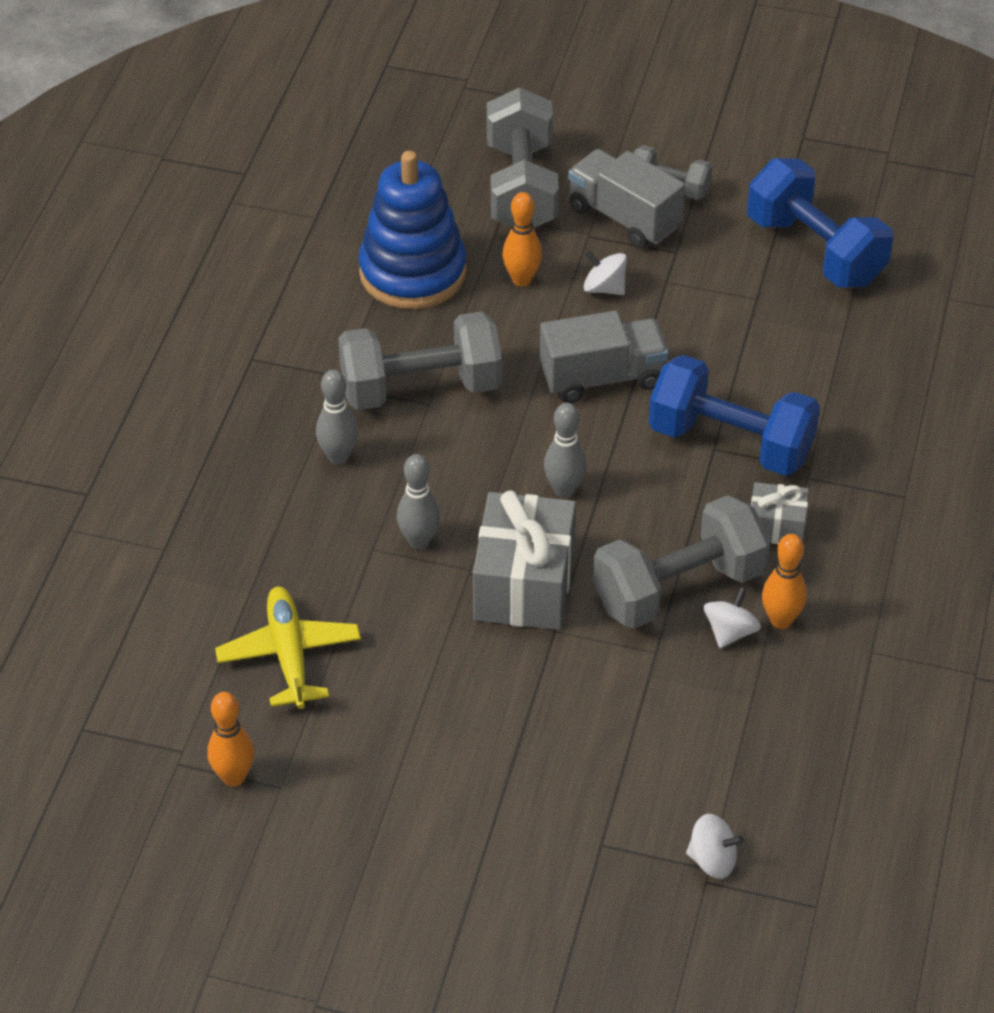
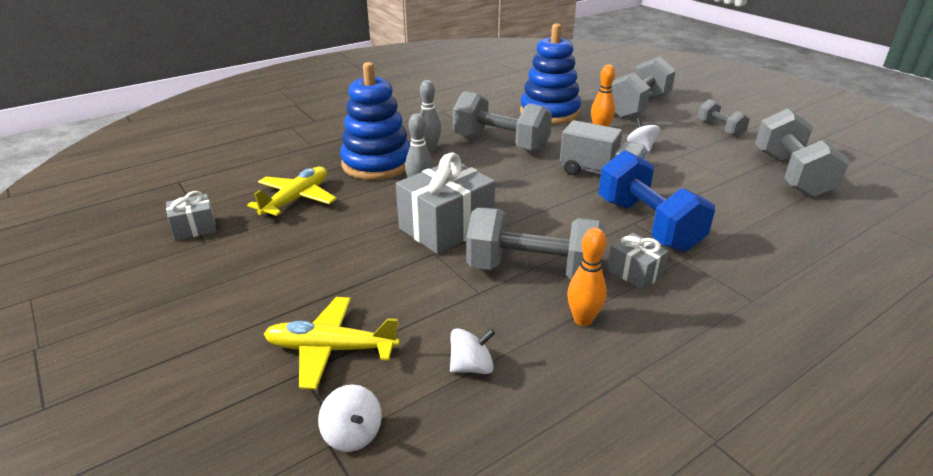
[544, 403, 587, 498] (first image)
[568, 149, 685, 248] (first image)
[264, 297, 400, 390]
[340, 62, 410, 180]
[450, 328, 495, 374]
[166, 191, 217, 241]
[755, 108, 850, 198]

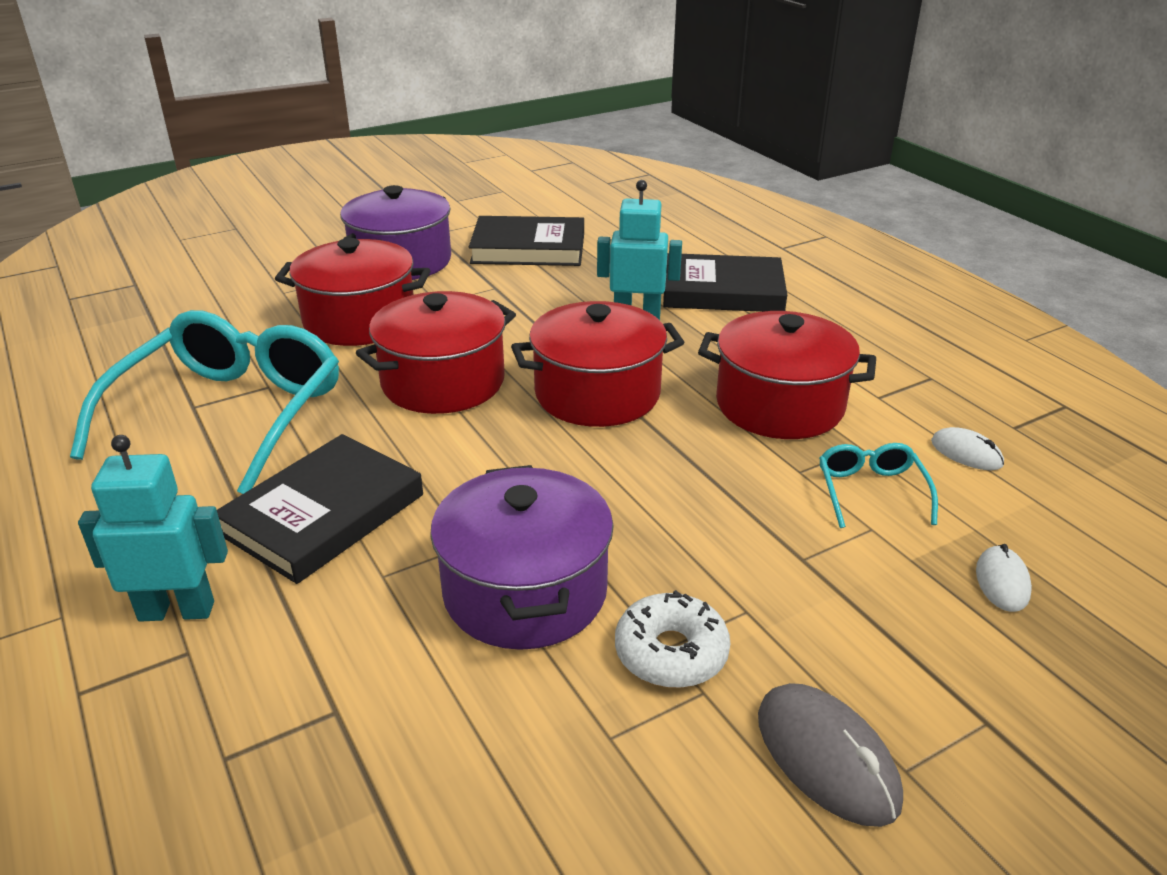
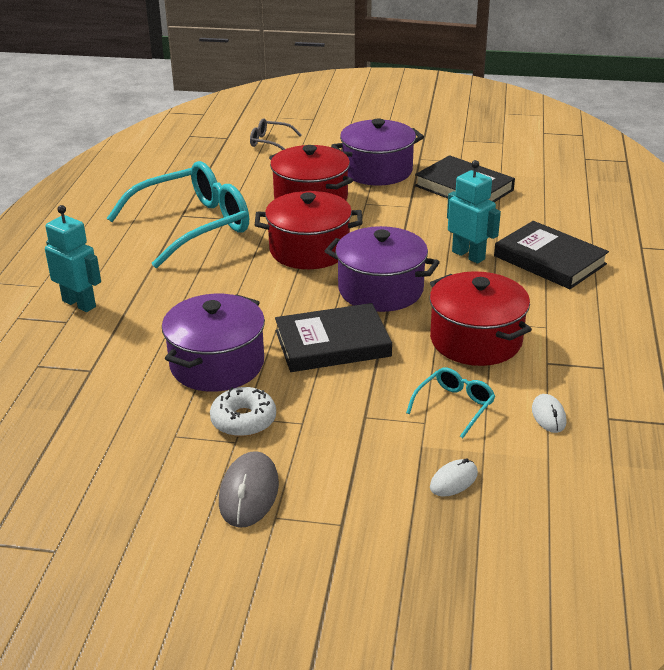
[250, 118, 302, 150]
[275, 303, 392, 372]
[325, 226, 440, 312]

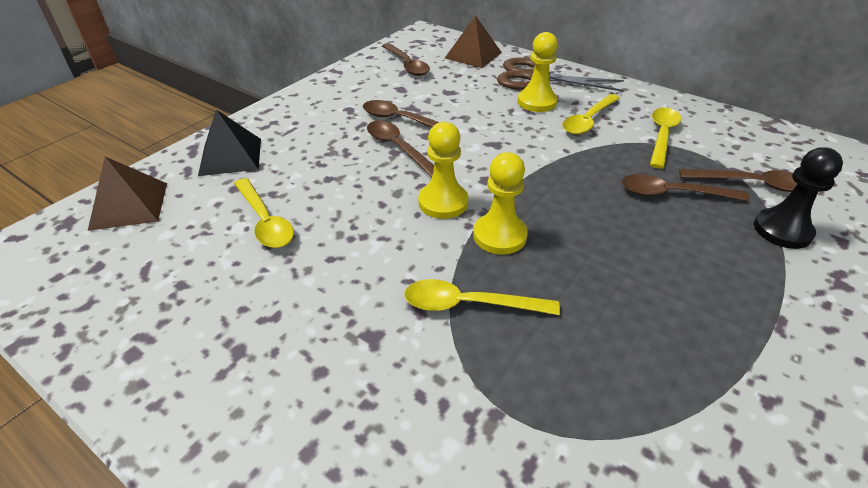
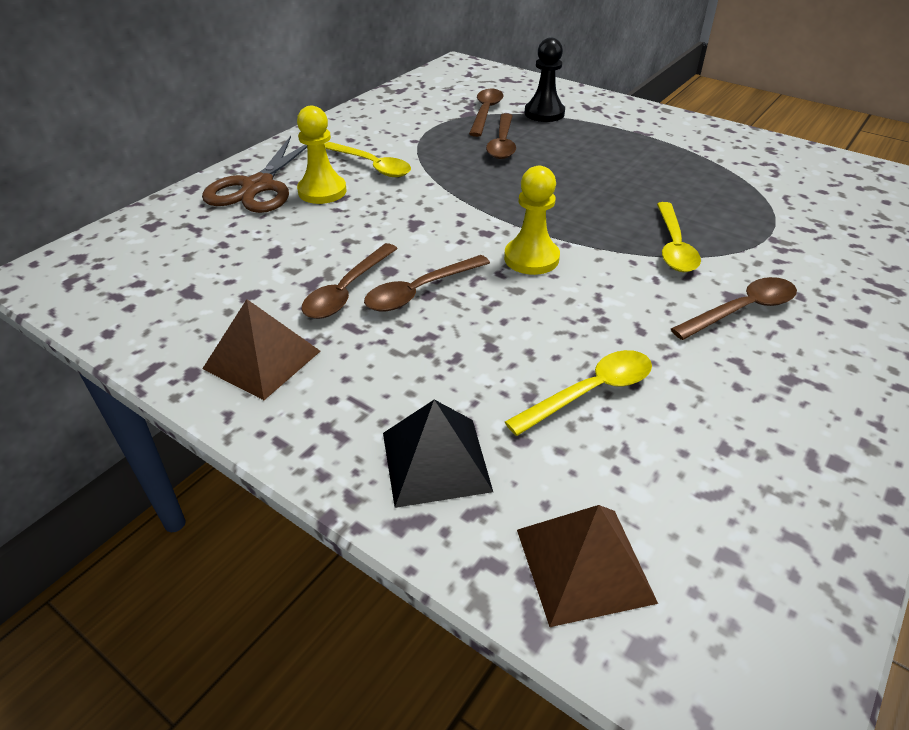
[473, 152, 528, 255] (first image)
[650, 108, 681, 169] (first image)
[671, 277, 797, 340]
[202, 299, 321, 400]

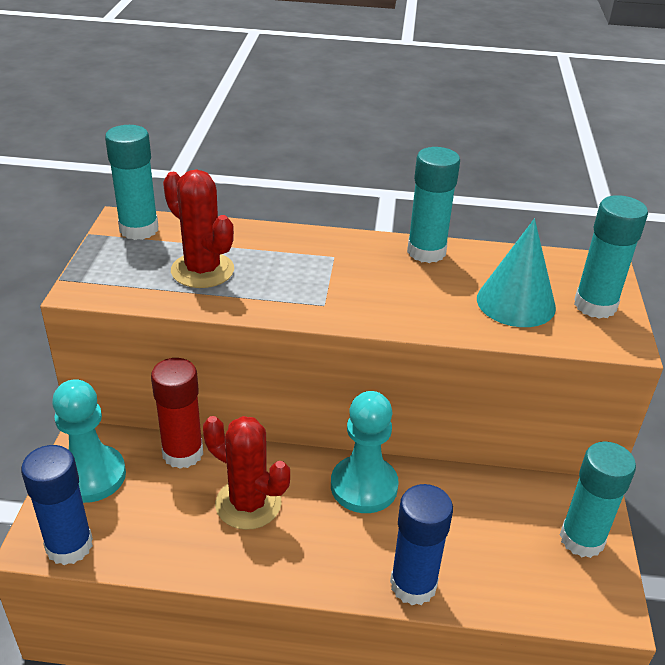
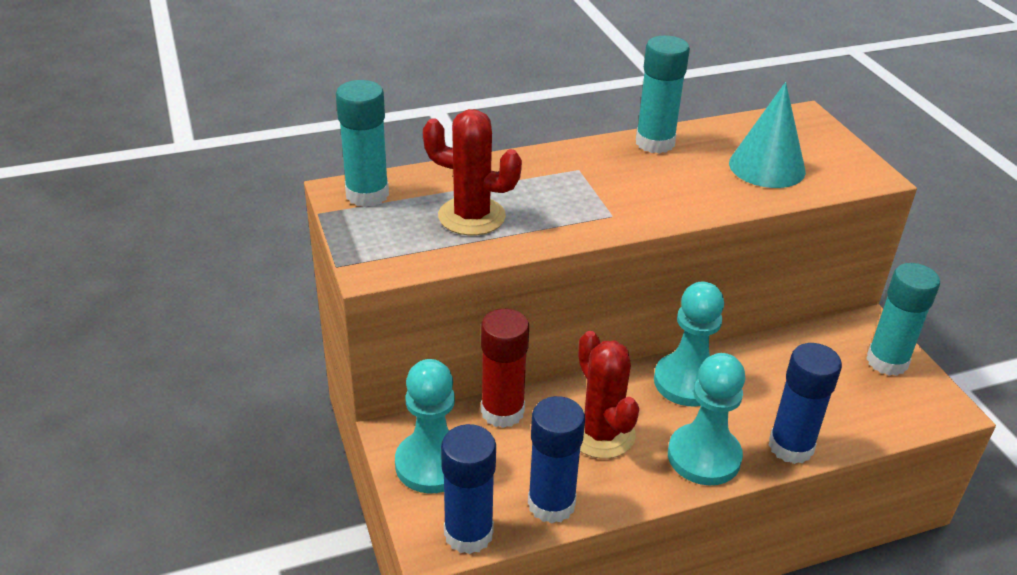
[574, 195, 648, 319] (first image)
[528, 396, 585, 523]
[668, 353, 745, 485]
[578, 331, 639, 459]

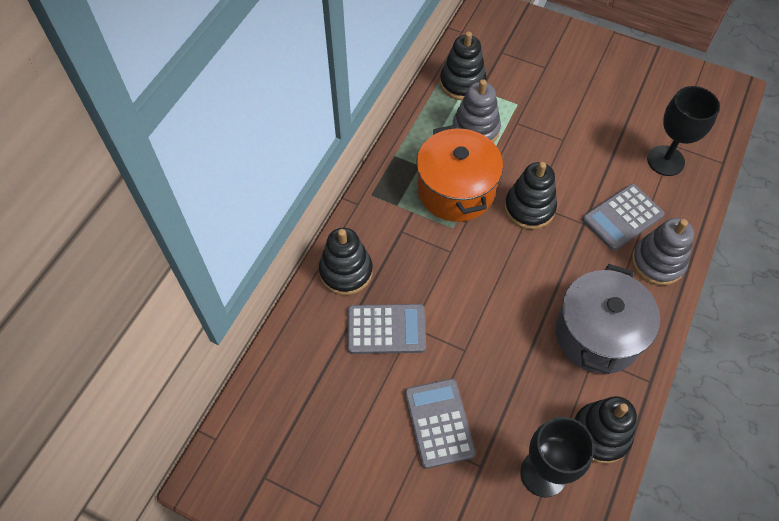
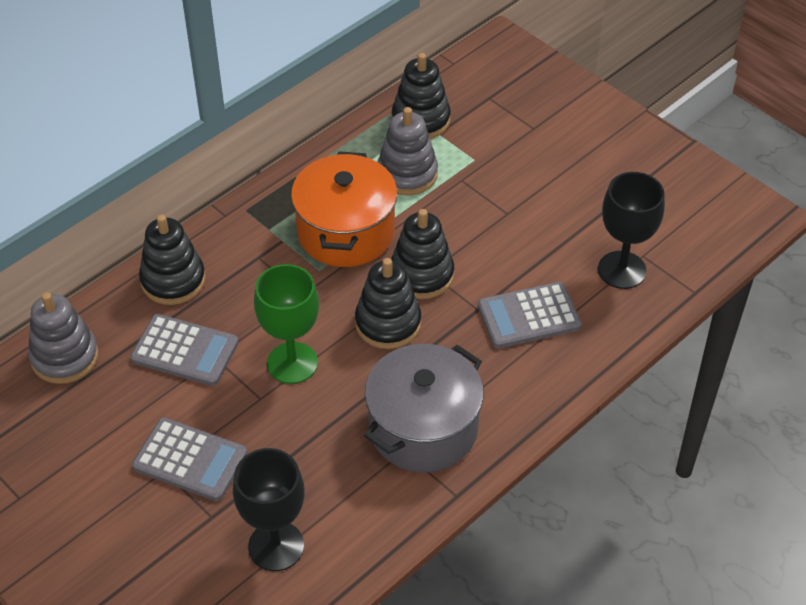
[254, 264, 319, 384]
[355, 258, 421, 349]
[28, 292, 99, 384]
[132, 418, 247, 501]

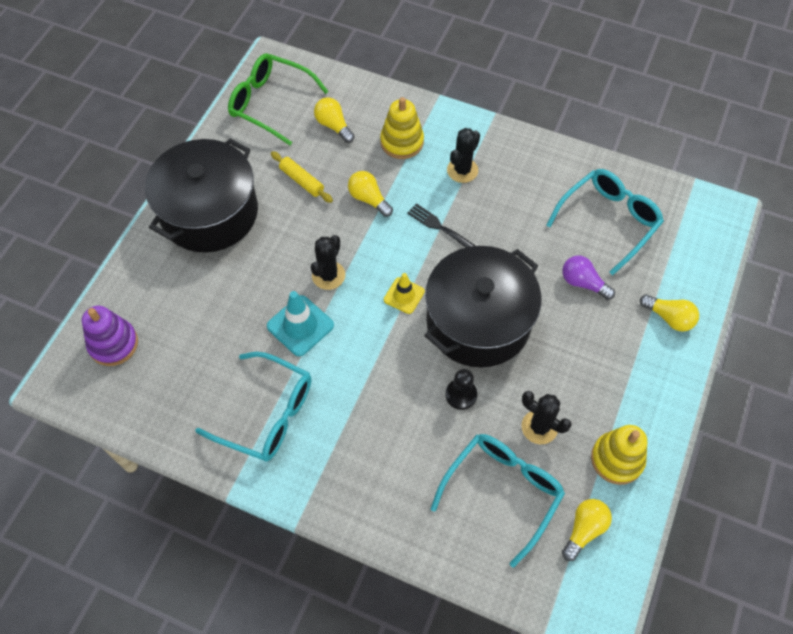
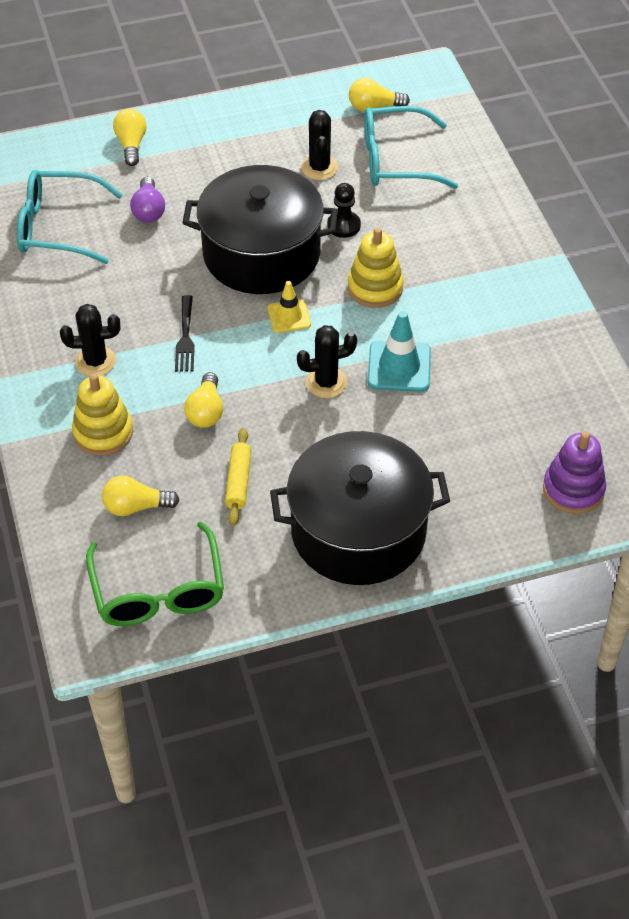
[195, 352, 311, 462] (first image)
[348, 227, 404, 308]
[102, 476, 179, 516]

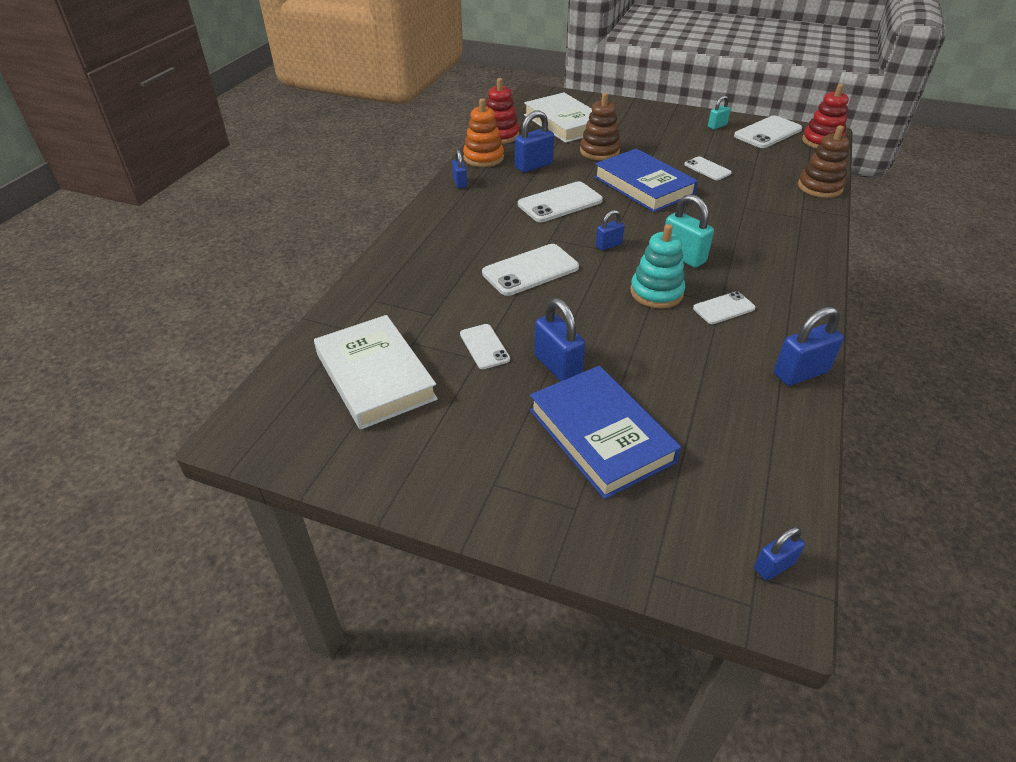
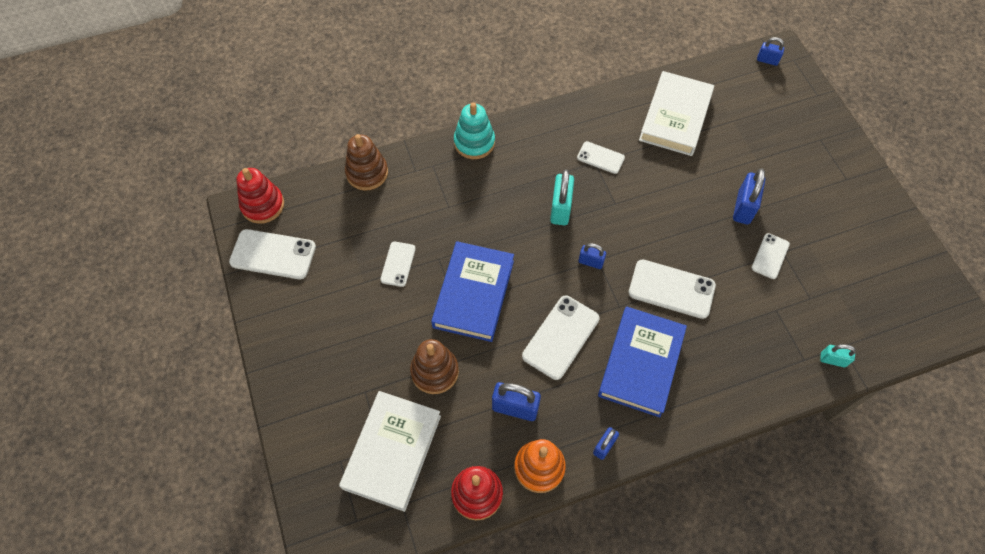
[774, 307, 844, 386] (first image)
[639, 71, 714, 156]
[598, 307, 687, 418]
[454, 102, 495, 159]
[820, 344, 856, 367]
[522, 296, 600, 380]

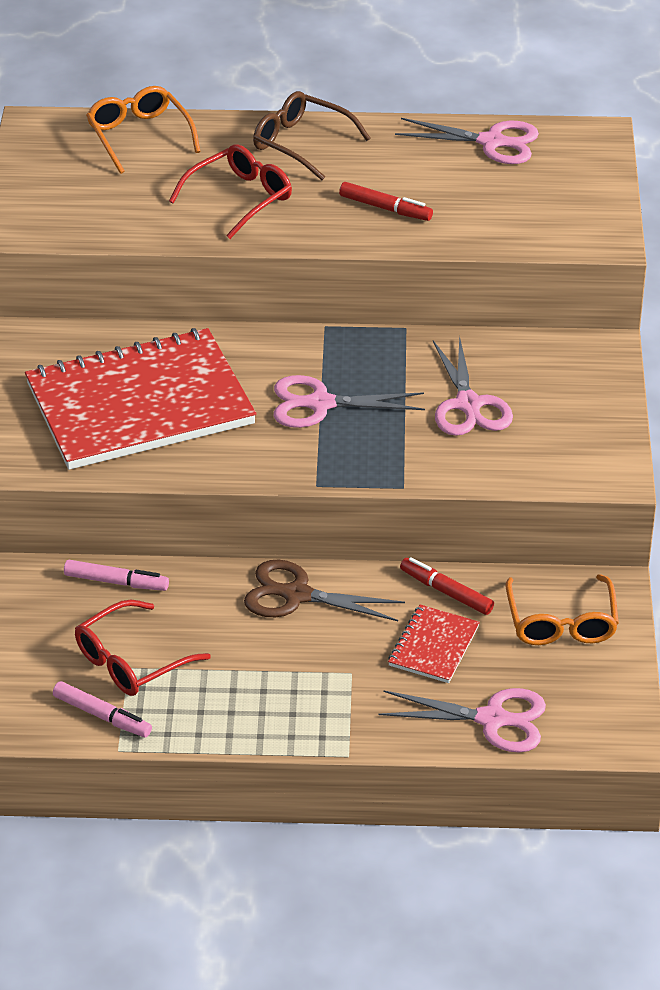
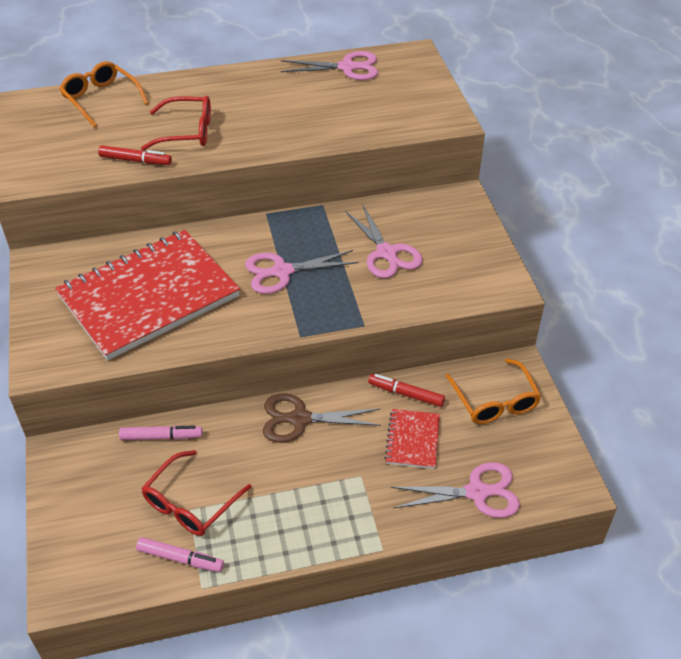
[253, 91, 371, 180] (first image)
[98, 145, 172, 165]
[141, 96, 211, 151]

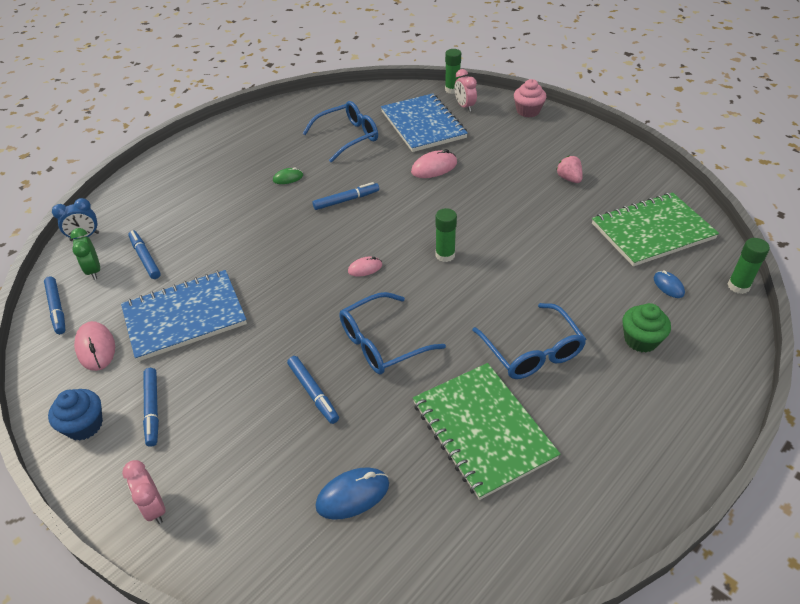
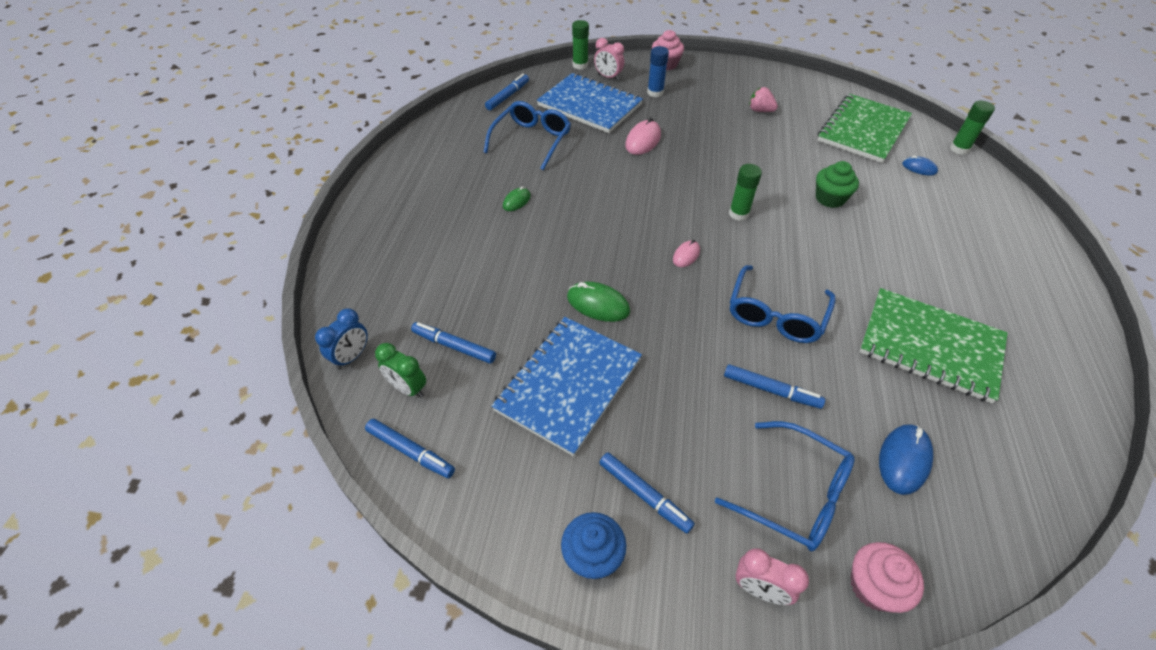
[74, 321, 115, 371] (first image)
[567, 282, 630, 322]
[647, 46, 669, 97]
[850, 542, 924, 613]
[485, 74, 529, 110]
[715, 421, 855, 551]
[816, 161, 859, 208]

